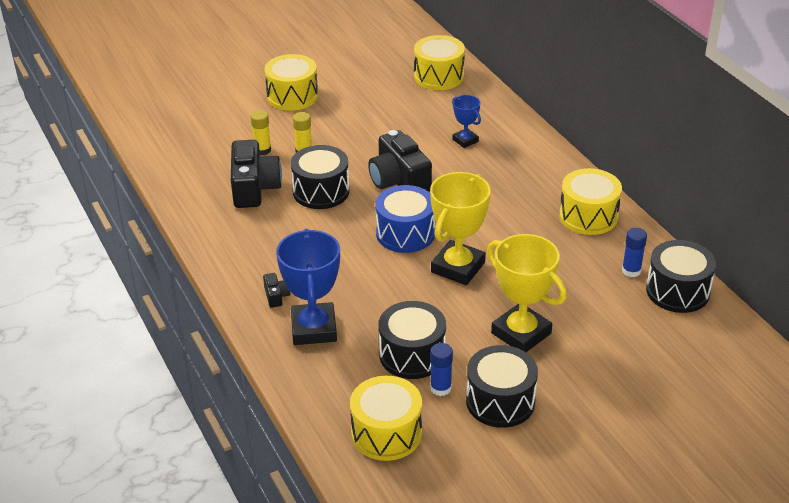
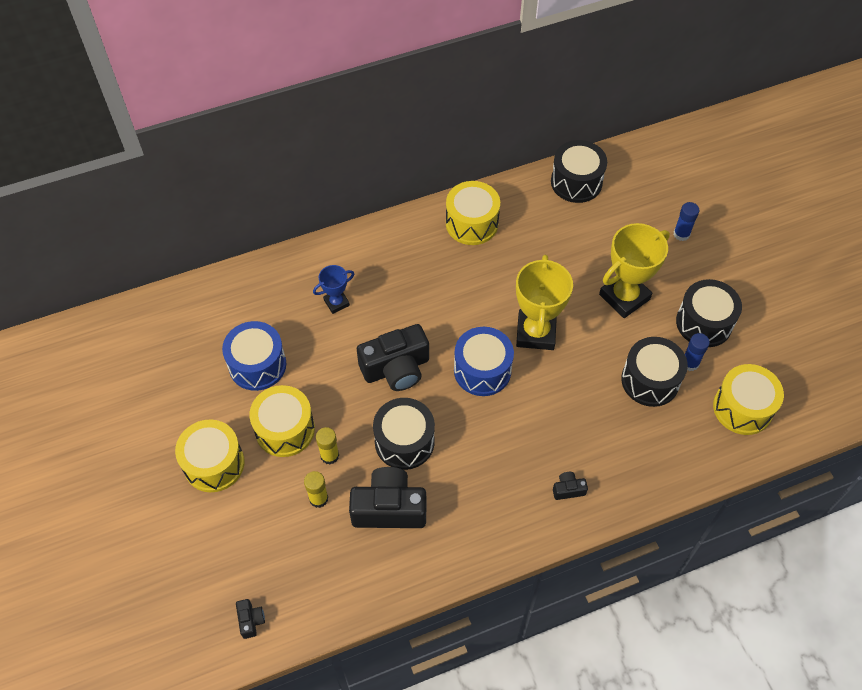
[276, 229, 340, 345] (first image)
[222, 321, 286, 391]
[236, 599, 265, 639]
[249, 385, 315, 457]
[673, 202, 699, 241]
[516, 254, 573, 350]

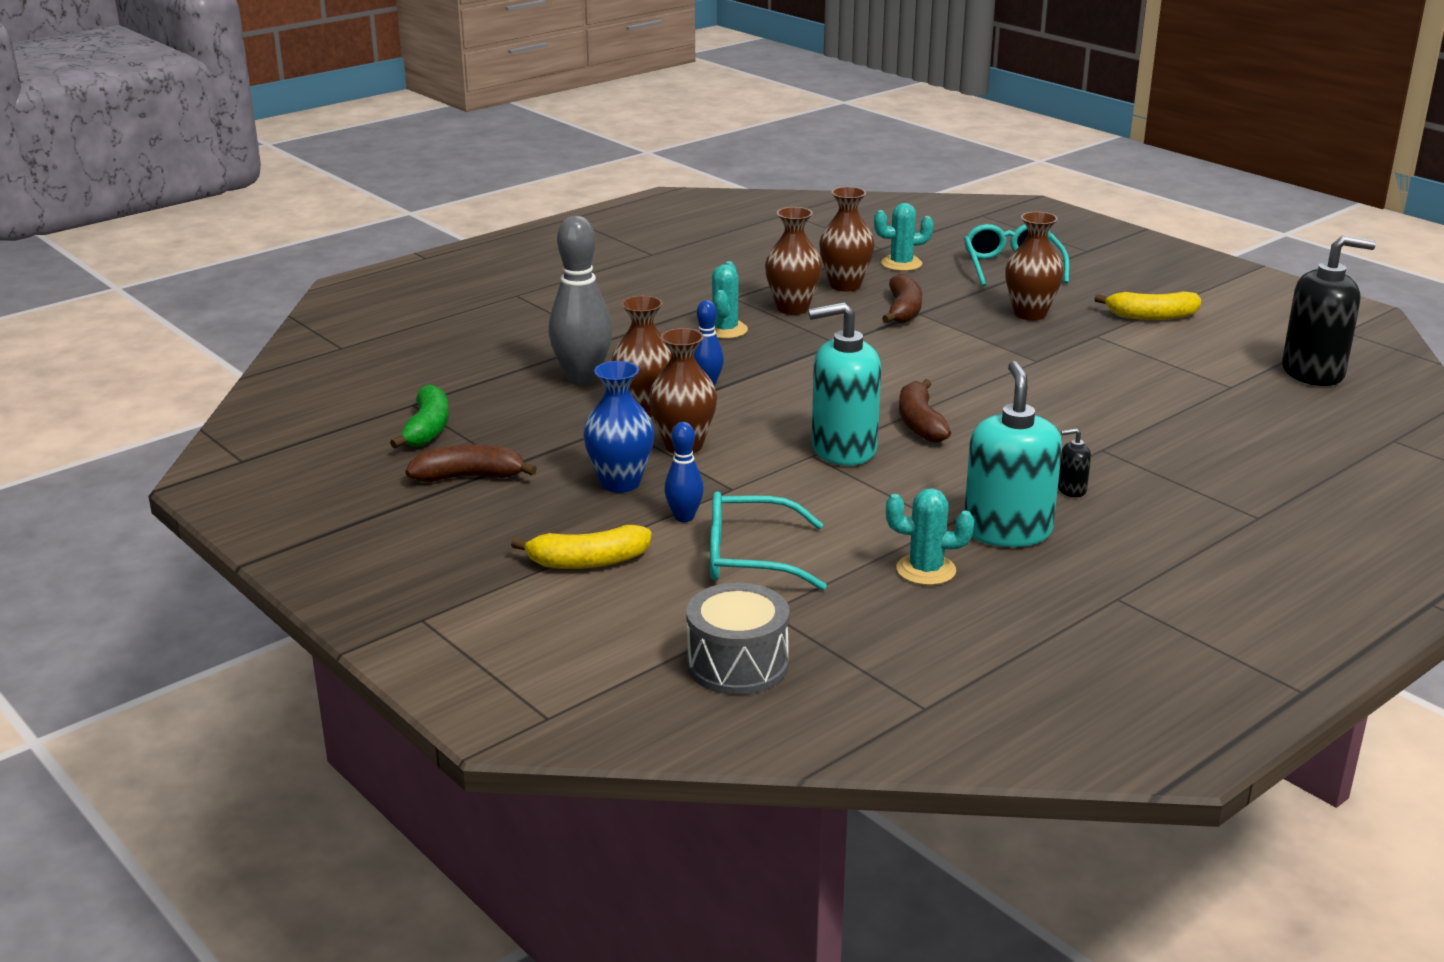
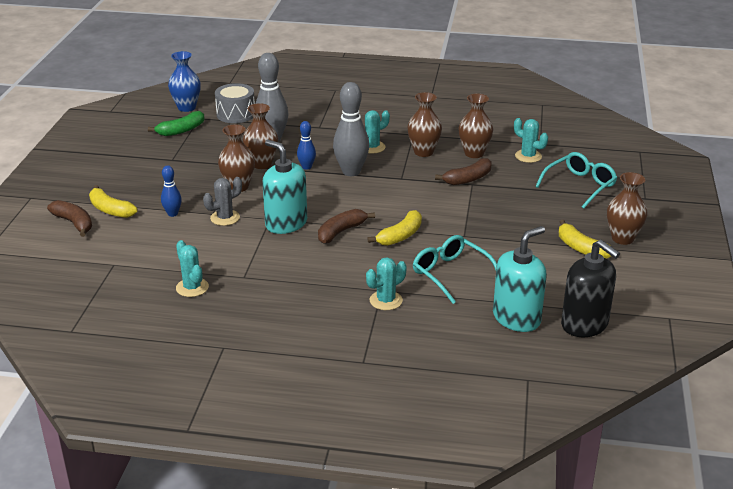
[1058, 428, 1091, 497] (first image)
[203, 177, 242, 226]
[333, 82, 369, 176]
[366, 257, 407, 310]
[367, 210, 422, 246]
[47, 200, 92, 237]
[168, 51, 201, 112]
[215, 83, 255, 123]
[413, 235, 497, 304]
[493, 226, 547, 332]
[607, 172, 648, 245]

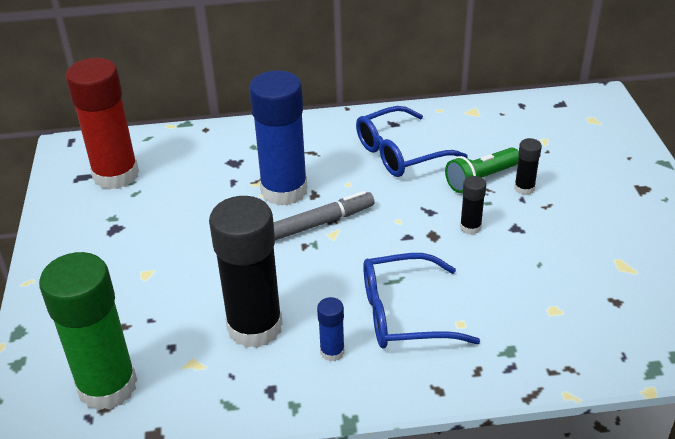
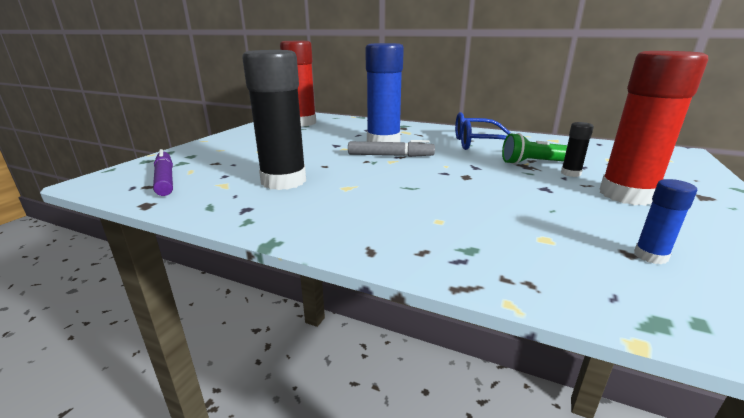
[363, 253, 480, 349] (first image)
[460, 176, 486, 235] (first image)
[600, 51, 709, 206]
[634, 179, 697, 264]
[153, 149, 173, 196]

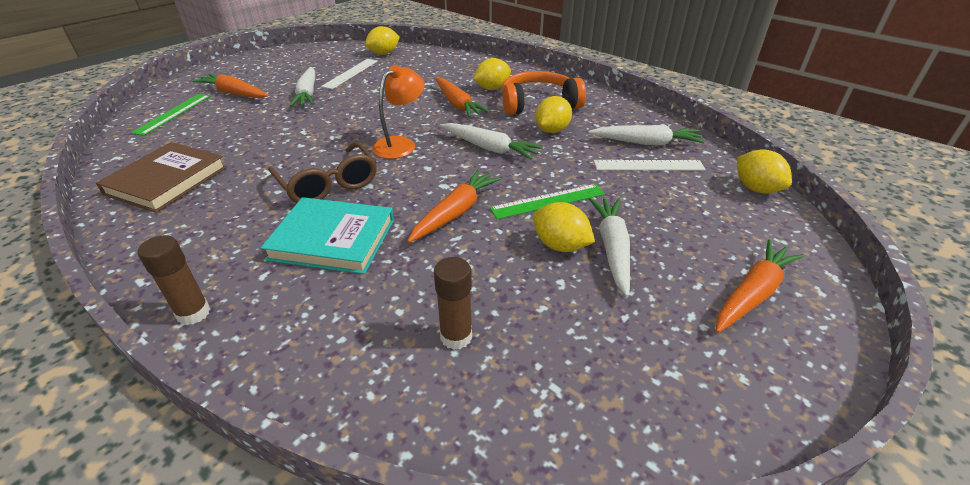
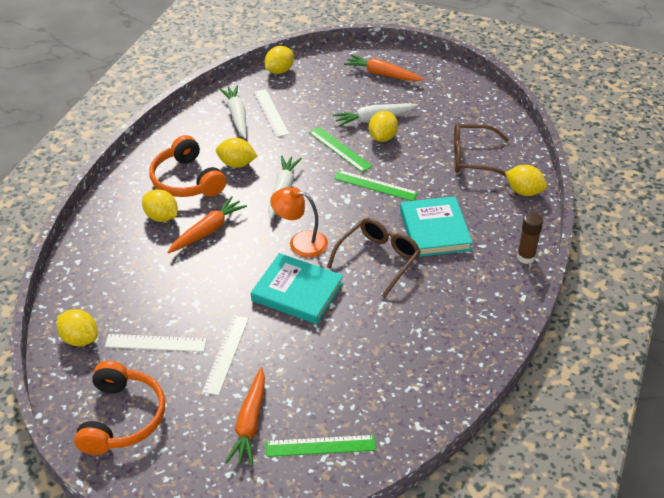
[96, 142, 227, 213] (first image)
[74, 361, 165, 455]
[251, 253, 343, 324]
[505, 165, 547, 196]
[202, 315, 249, 396]
[334, 170, 418, 201]
[454, 123, 509, 178]

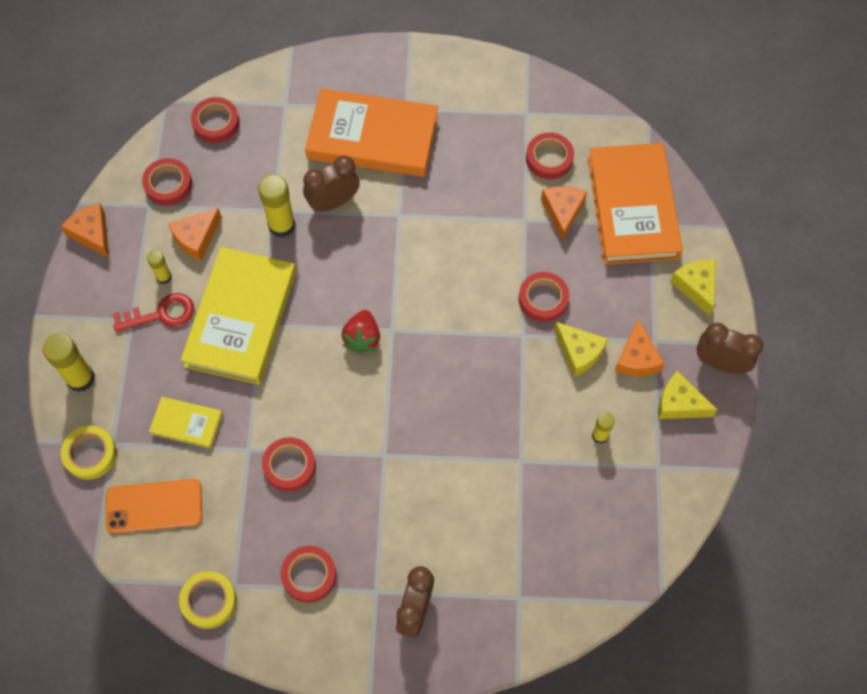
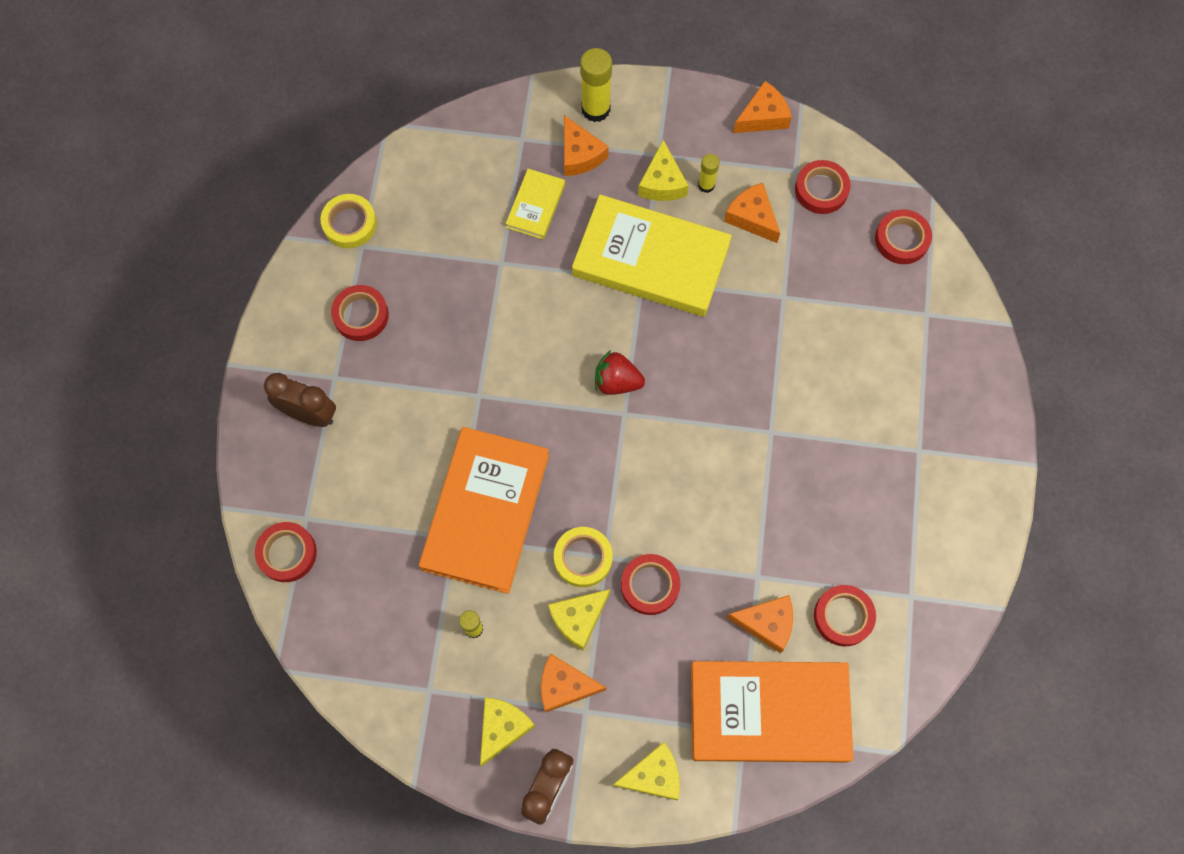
[106, 479, 202, 534] (first image)
[258, 174, 295, 238] (first image)
[303, 156, 360, 212] (first image)
[564, 115, 609, 176]
[554, 527, 613, 587]
[255, 522, 317, 582]
[419, 427, 549, 594]
[638, 140, 689, 201]

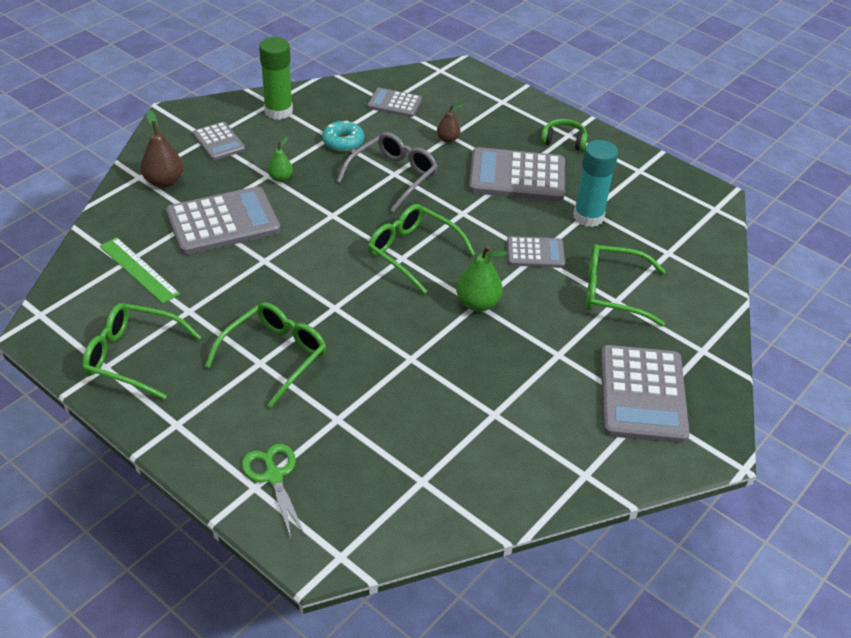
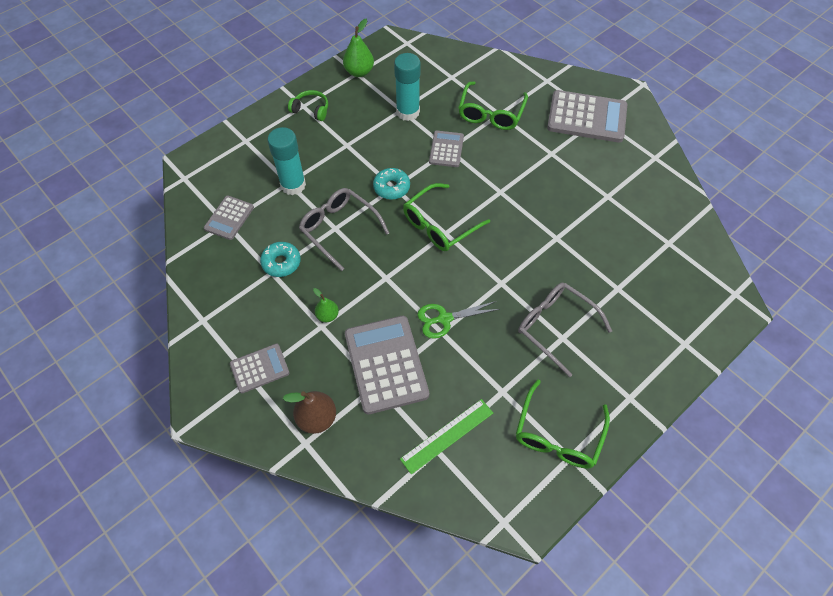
[259, 37, 293, 120] (first image)
[469, 147, 565, 201] (first image)
[373, 168, 410, 200]
[417, 301, 500, 339]
[343, 18, 374, 77]
[268, 127, 306, 195]
[518, 282, 612, 377]
[288, 90, 328, 121]

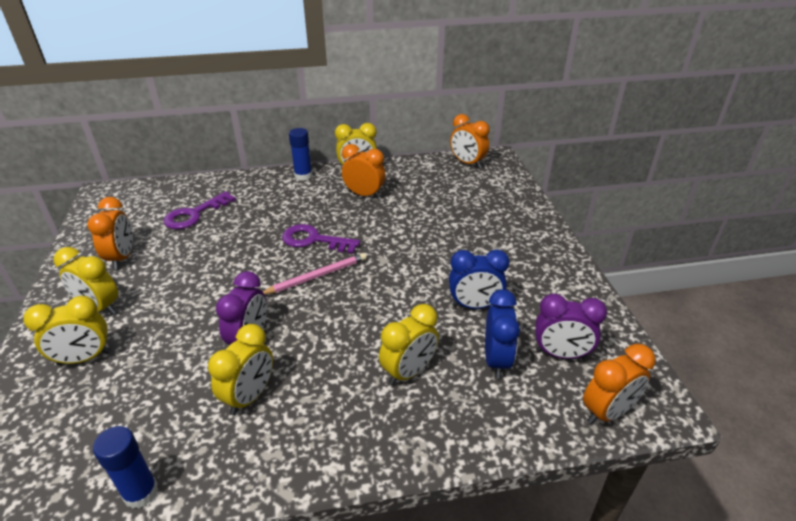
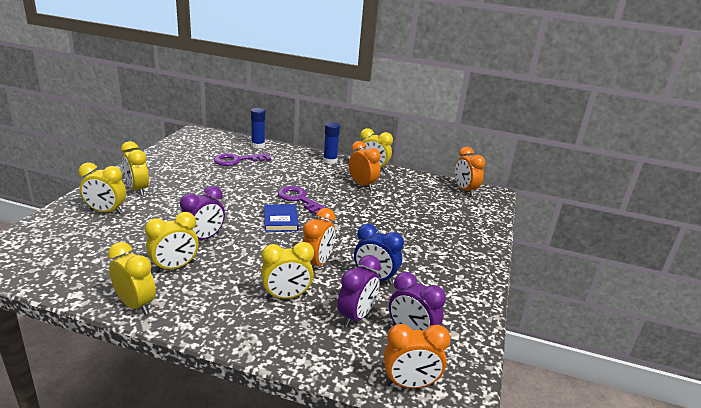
[108, 242, 156, 315]
[302, 208, 336, 268]
[251, 108, 265, 148]
[264, 204, 299, 232]
[337, 255, 381, 327]

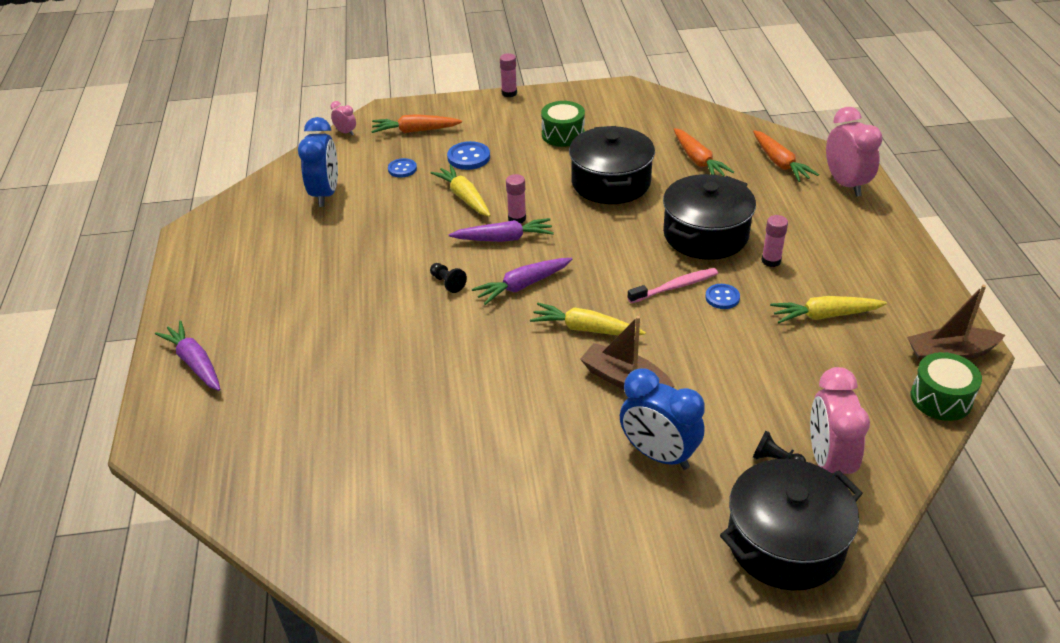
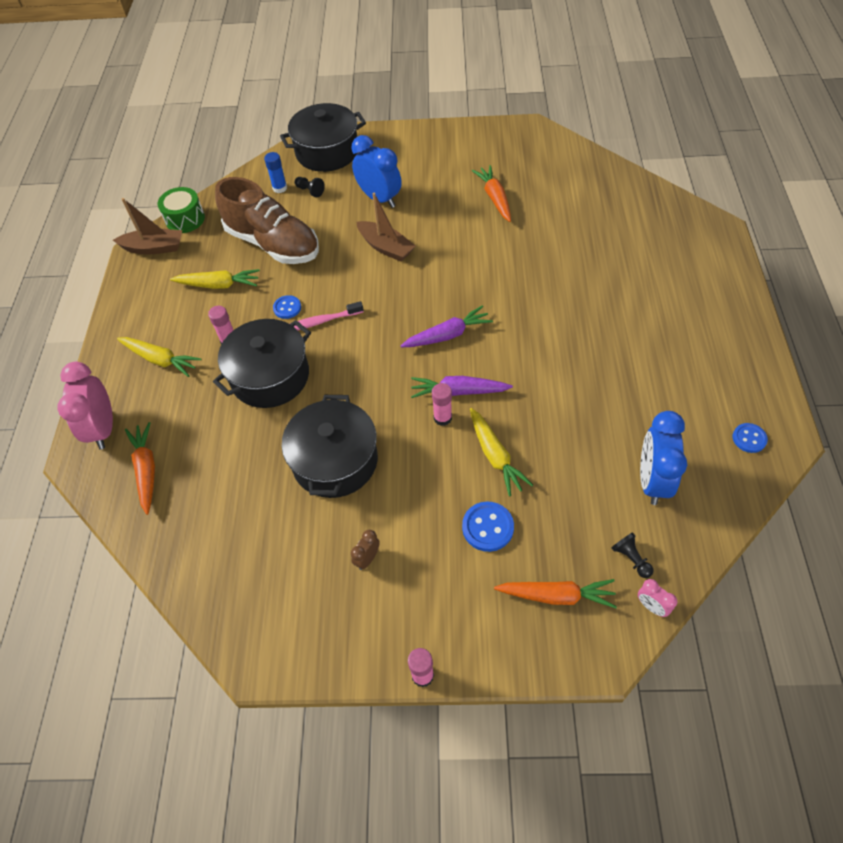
[155, 321, 220, 391] (first image)
[215, 177, 319, 264]
[733, 423, 768, 453]
[611, 532, 653, 578]
[117, 337, 202, 377]
[472, 165, 511, 222]
[351, 530, 380, 570]
[264, 152, 287, 193]

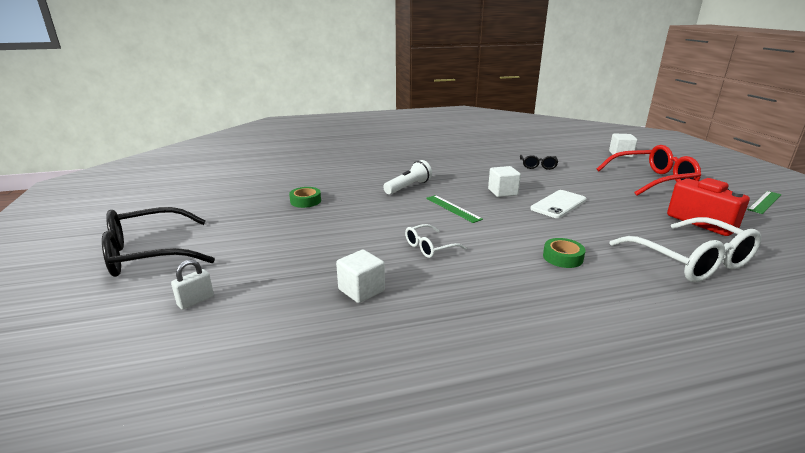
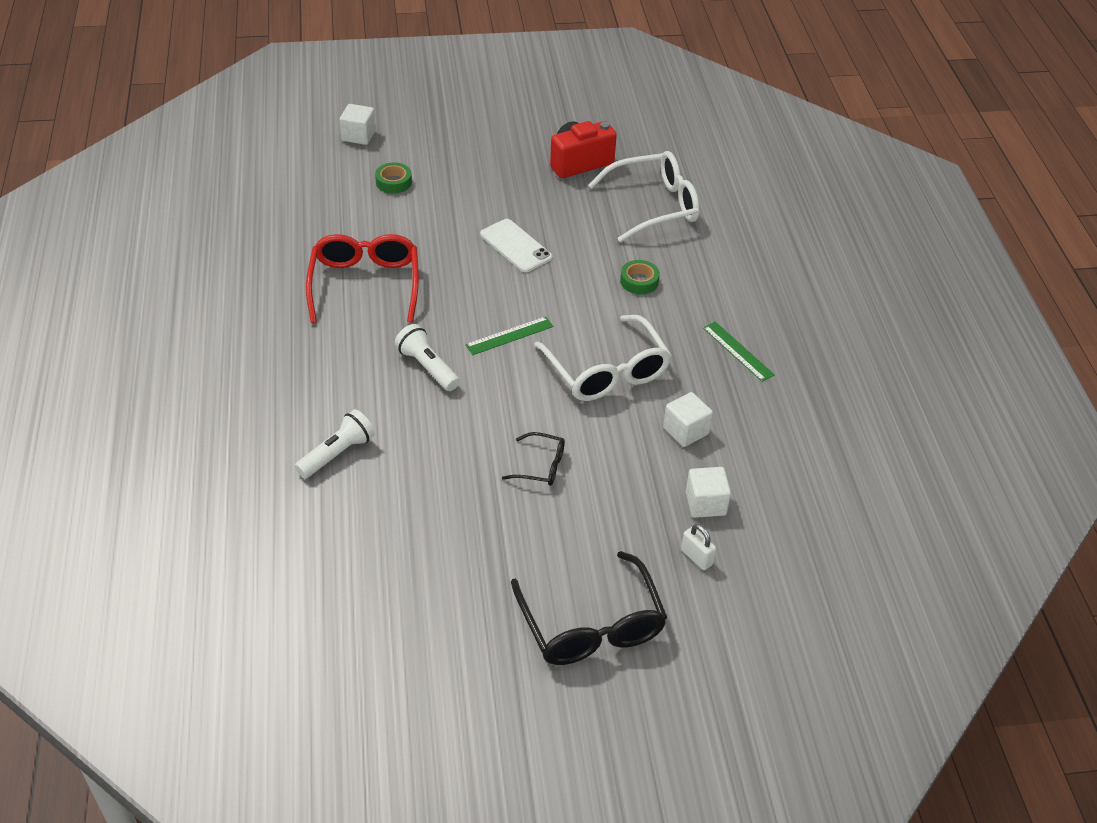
[295, 409, 375, 479]
[375, 162, 412, 194]
[686, 467, 731, 518]
[502, 432, 565, 486]
[306, 234, 419, 323]
[703, 322, 775, 382]
[534, 315, 671, 401]

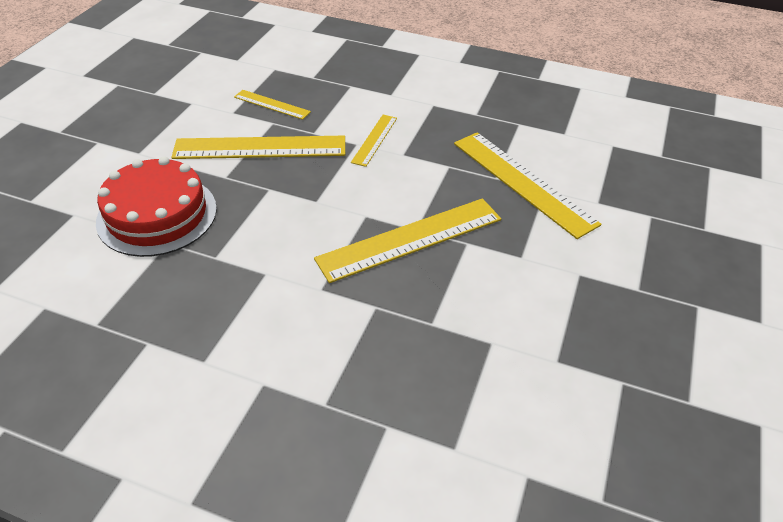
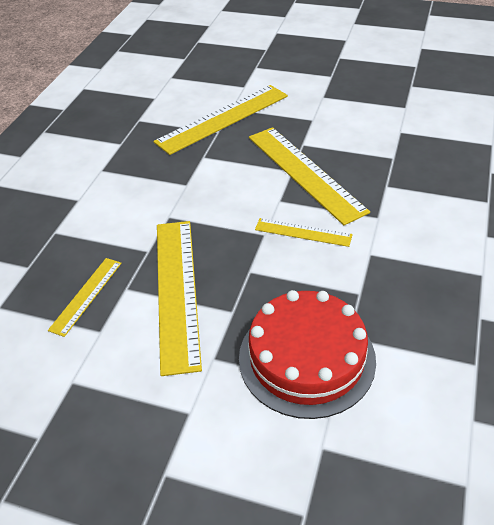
[255, 218, 353, 247]

